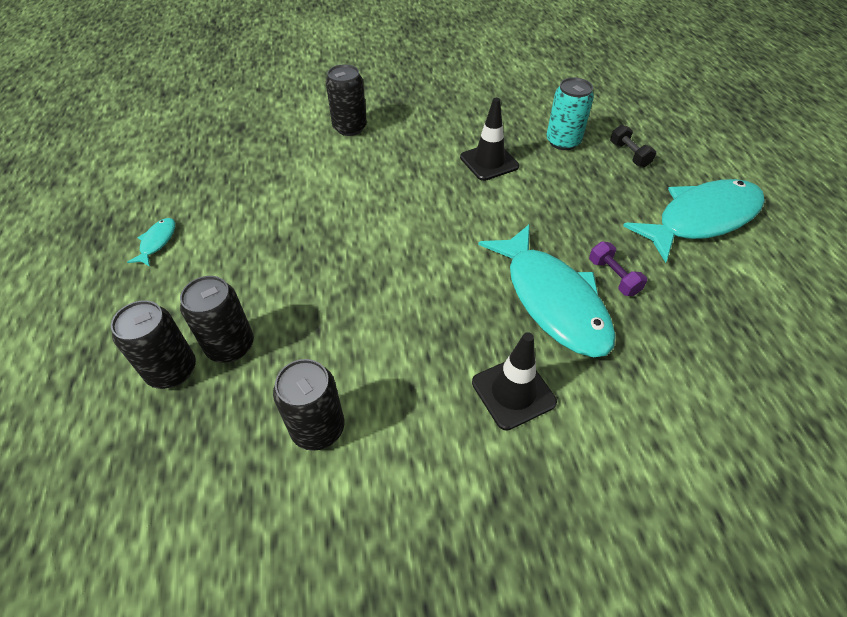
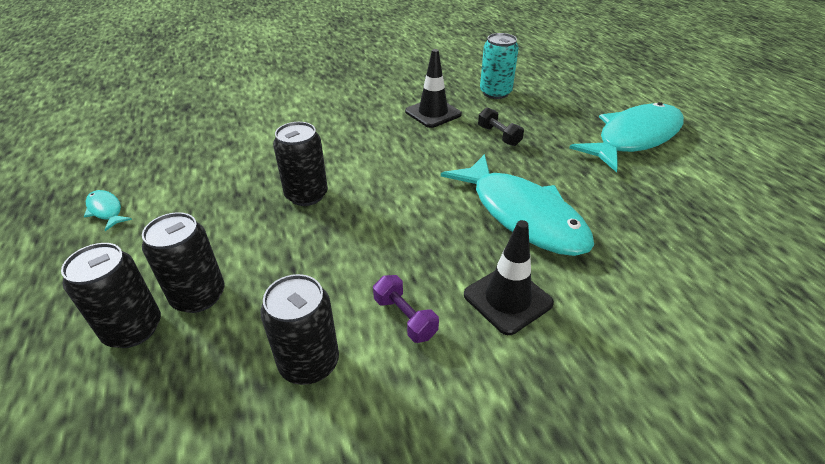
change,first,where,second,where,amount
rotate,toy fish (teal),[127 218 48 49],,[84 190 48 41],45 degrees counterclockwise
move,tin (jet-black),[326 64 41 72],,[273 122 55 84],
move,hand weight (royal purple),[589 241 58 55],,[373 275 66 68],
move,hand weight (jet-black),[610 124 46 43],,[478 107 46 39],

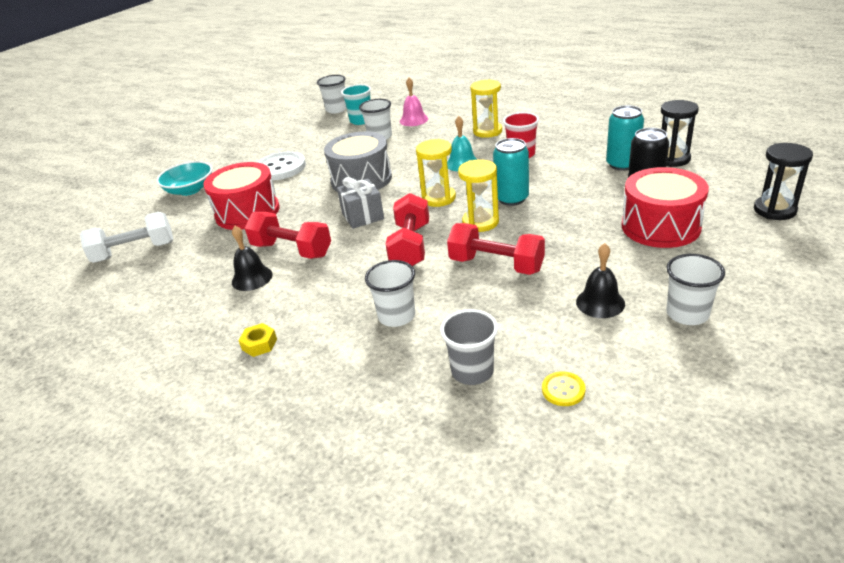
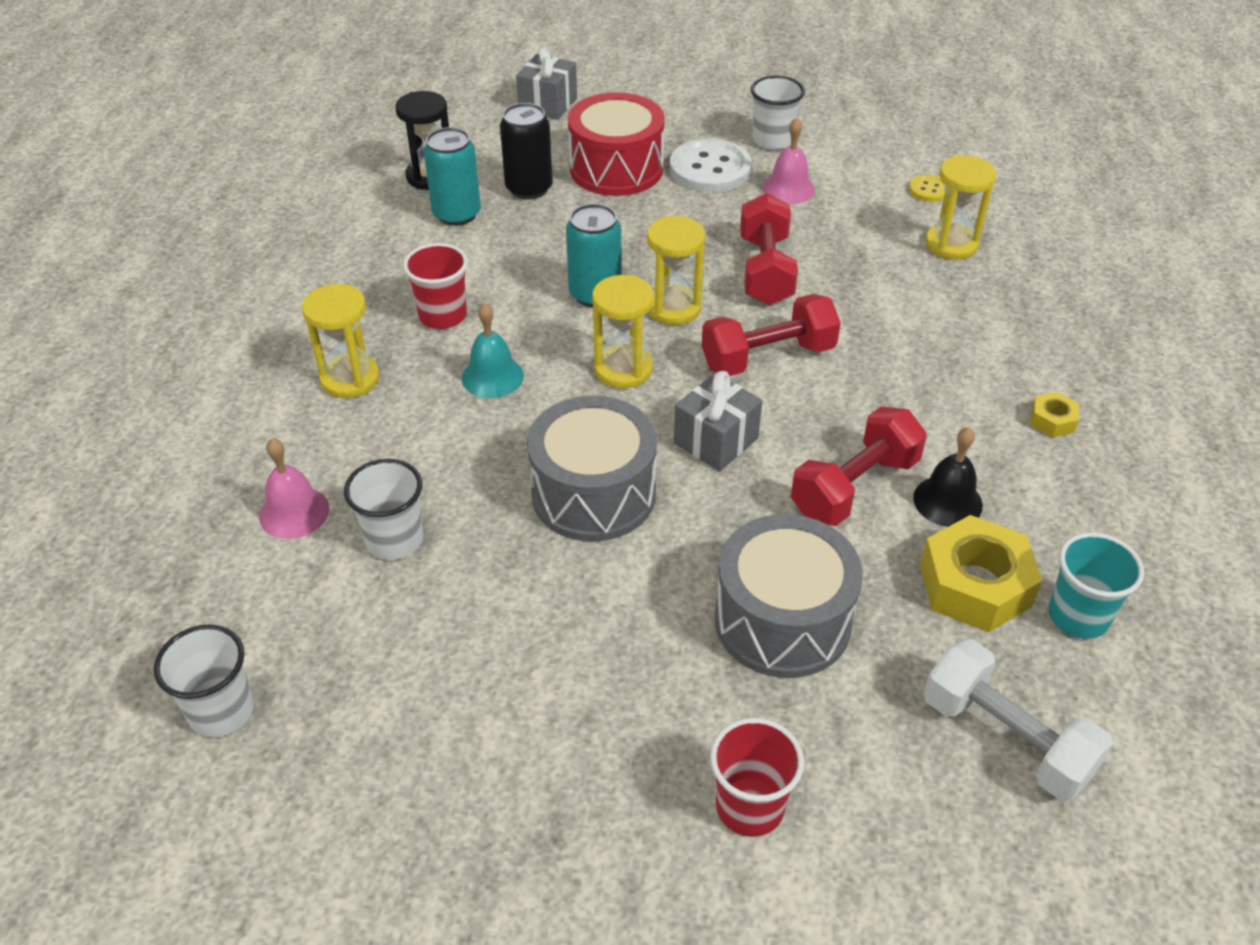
change,first,where,second,where,amount
replace,hourglass (jet-black),[754 143 59 77],wrapped gift (ash-grey),[516 47 61 73],
move,button (snow-white),[257 151 49 29],,[670 139 82 53],
replace,deep dish (teal),[156 161 57 35],cup (red),[710 718 94 119],
recolor,drum (red),[203 162 77 68],drum (ash-grey),[715 514 148 164],
recolor,school bell (jet-black),[576 243 49 75],school bell (rosy),[763 118 52 86],
rotate,hand weight (red),[245 212 86 47],,[791 407 136 119],45 degrees clockwise
insert,,,hex nut (yellow),[920 515 122 117],
replace,cup (ash-grey),[440 309 58 76],hourglass (yellow),[925 155 71 105],
move,cup (teal),[341 84 30 41],,[1048 532 96 107],
delete,cup (snow-white),[365 260 50 67],,,

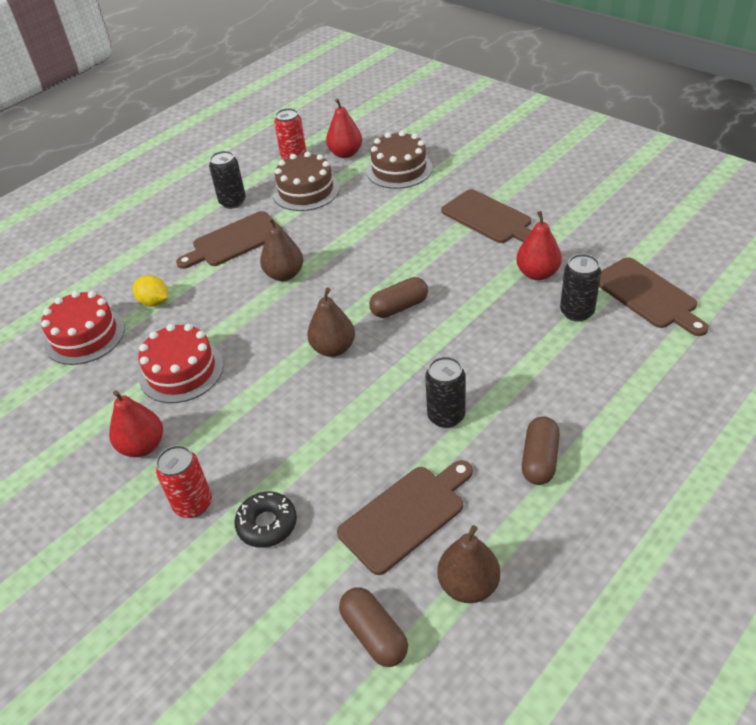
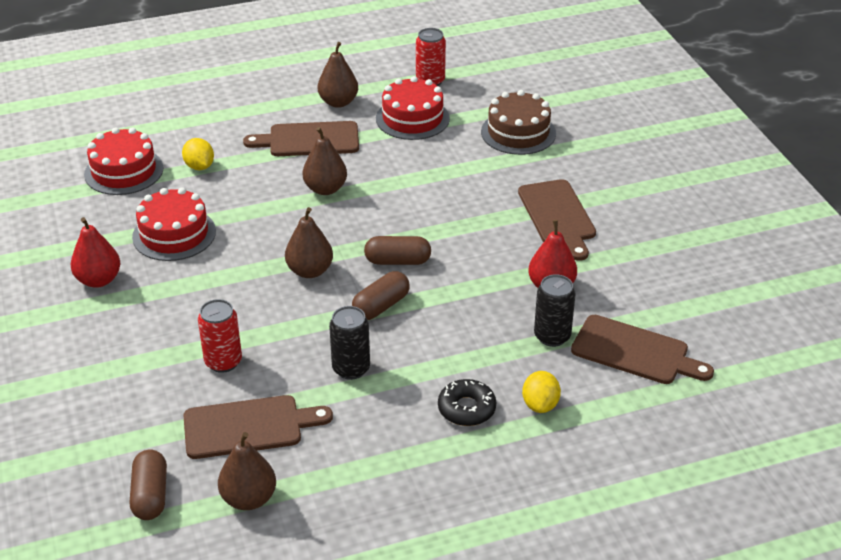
change,first,where,second,where,amount
move,tin (red),[156 445 56 73],,[198 299 44 74],
replace,tin (jet-black),[209 151 37 58],toy pear (dark brown),[318 42 40 66],
move,pill (dark brown),[522 416 38 69],,[352 271 58 49],
recolor,cake (dark brown),[272 152 68 59],cake (red),[376 76 74 64],
move,doughnut (jet-black),[234 492 63 56],,[438 379 58 47],
insert,,,citrus fruit (yellow),[522 371 39 42],
rotate,cutting board (dark brown),[599 257 110 79],,[571 315 143 69],60 degrees counterclockwise
delete,toy pear (red),[326 98 36 60],,,

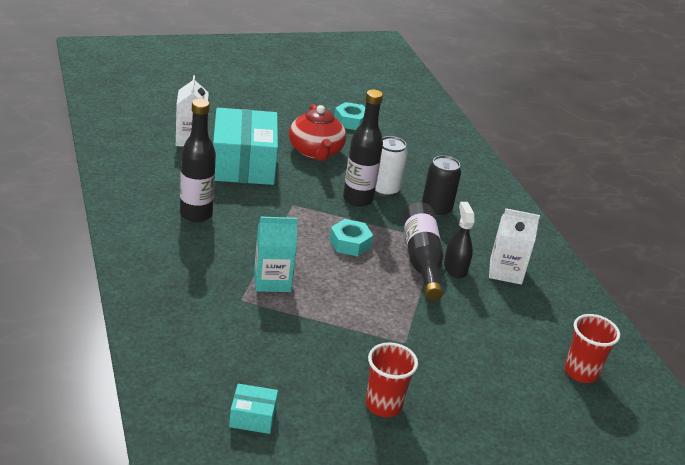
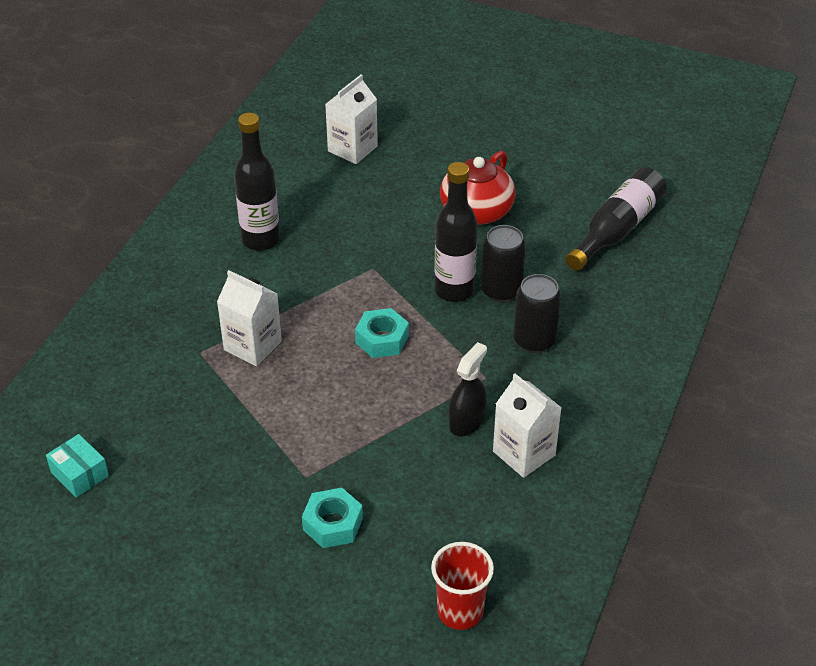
change,first,where,second,where,amount
recolor,milk carton (teal),[254 217 43 75],milk carton (snow-white),[217 270 65 96],
move,hex nut (teal),[334 102 31 28],,[302 488 61 60],
recolor,tin (snow-white),[375 136 33 61],tin (jet-black),[481 225 45 78],
move,drink bottle (jet-black),[403 202 41 99],,[566 167 101 104],
delete,box (teal),[213 108 65 77],,,
delete,cup (red),[366 342 52 75],,,

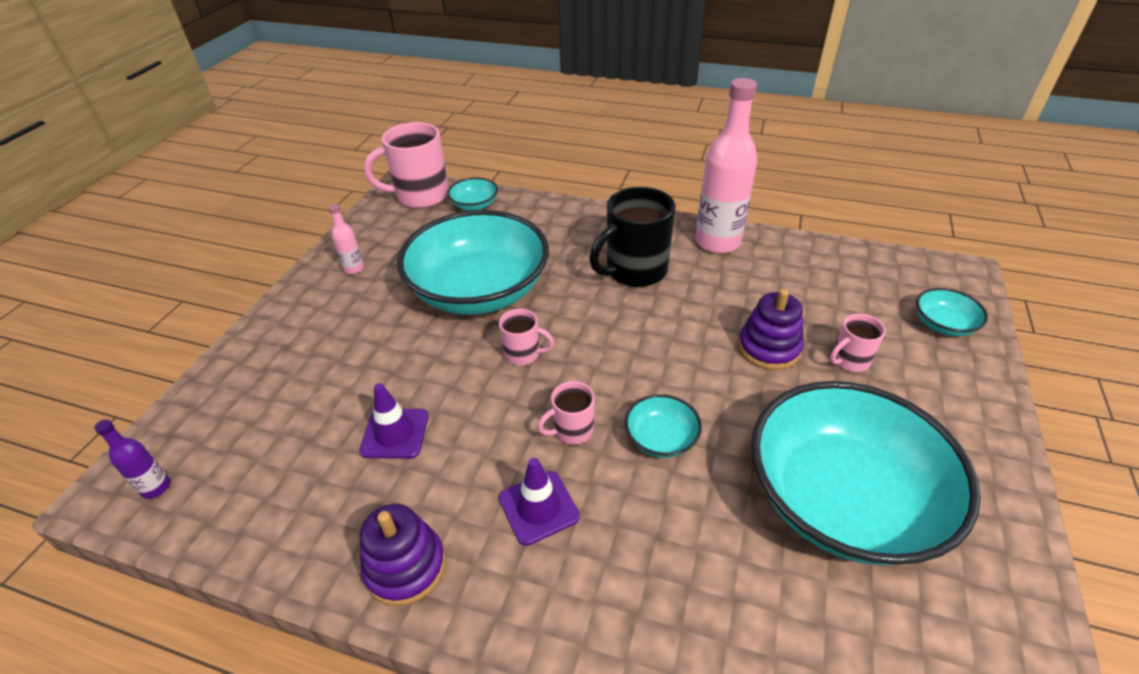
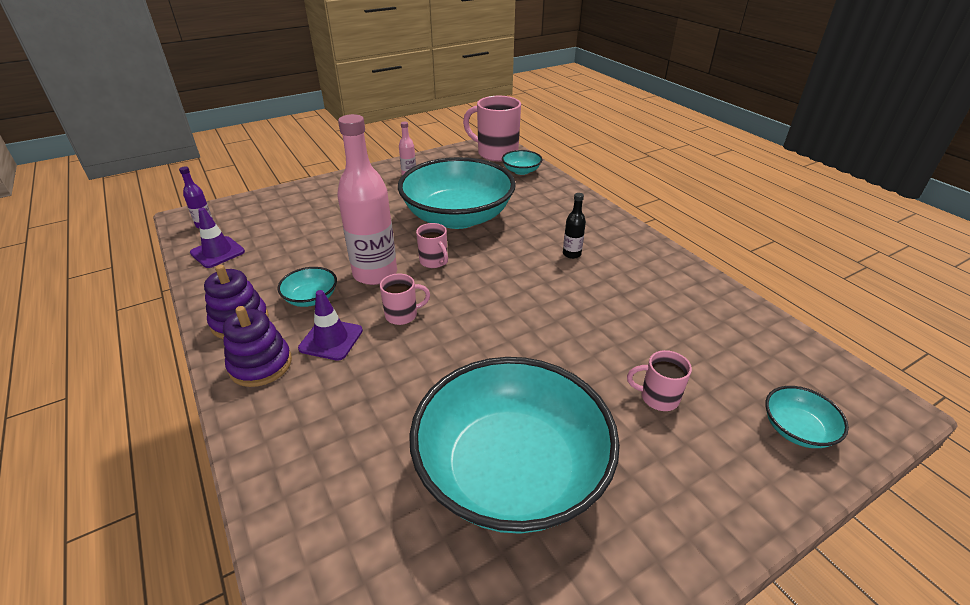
change,first,where,second,where,amount
move,road cone (royal purple),[359 383 69 76],,[190 208 55 60],
move,stacking toy (royal purple),[738 289 66 81],,[223 306 69 81],
move,deep dish (teal),[625 394 77 64],,[277 267 60 40],
move,drink bottle (rosy),[695 78 62 176],,[337 114 60 171],
rotate,tea mug (rosy),[537 381 58 64],,[380 274 50 51],150 degrees clockwise
replace,tea mug (jet-black),[589 187 87 100],drink bottle (jet-black),[563 193 23 66],

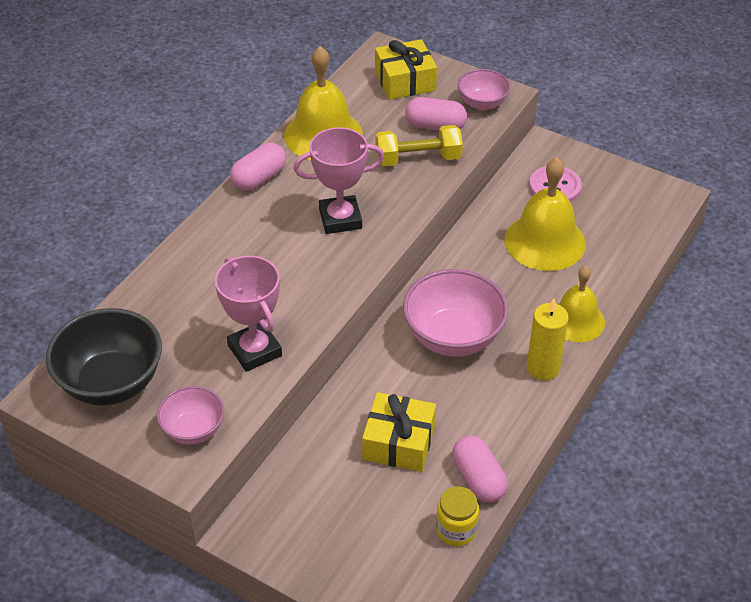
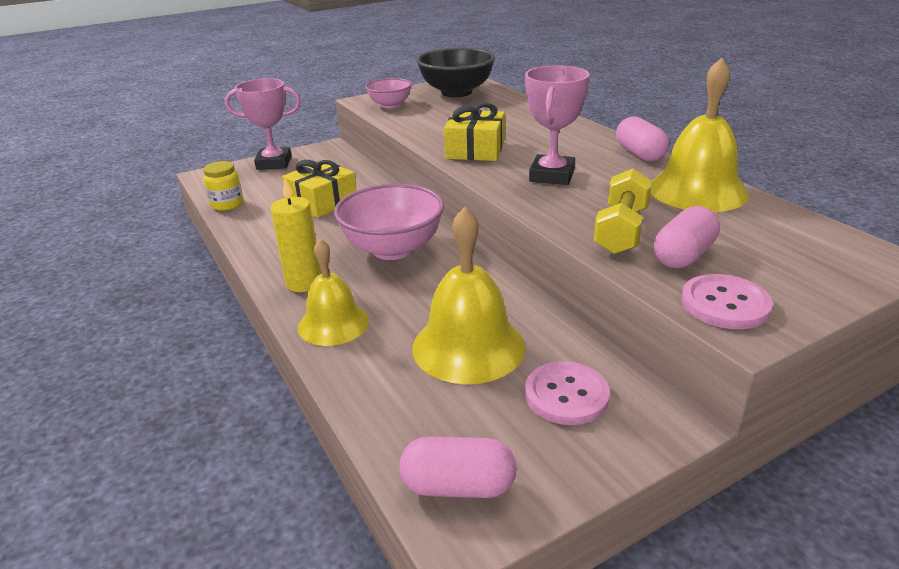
change,first,where,second,where,amount
move,trophy (rosy),[215 256 67 116],,[225 78 76 92],
move,pill (rosy),[452 436 56 67],,[399 437 118 61],
move,wrapped gift (yellow),[375 39 62 61],,[444 103 61 58],
replace,deep dish (rosy),[458 69 53 41],button (rosy),[681 274 92 55],

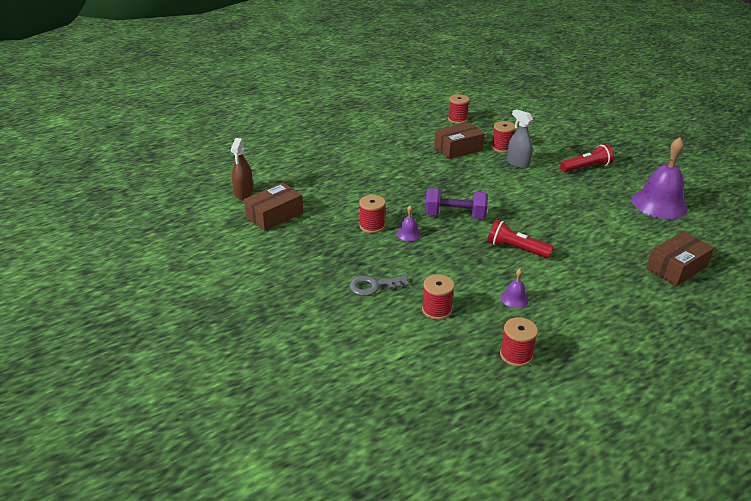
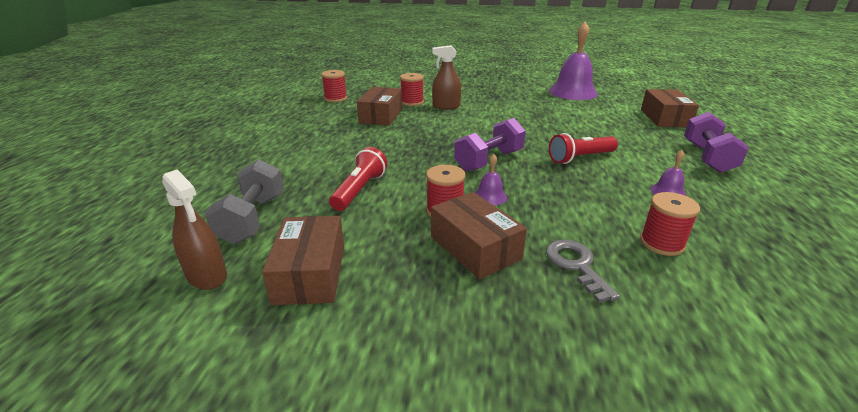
change,first,where,second,where,amount
insert,,,hand weight (ash-grey),[205 159 79 85],
move,pocket torch (red),[560 144 54 28],,[329 147 58 64],
insert,,,box (dark brown),[431 192 96 87],
recolor,spray cleaner (ash-grey),[507 109 26 60],spray cleaner (dark brown),[432 45 29 65],
rotate,latchkey (ash-grey),[349 275 60 21],,[546 240 74 63],135 degrees clockwise
insert,,,hand weight (royal purple),[684 112 65 61],
delete,bobbin (red),[500 317 38 50],,,

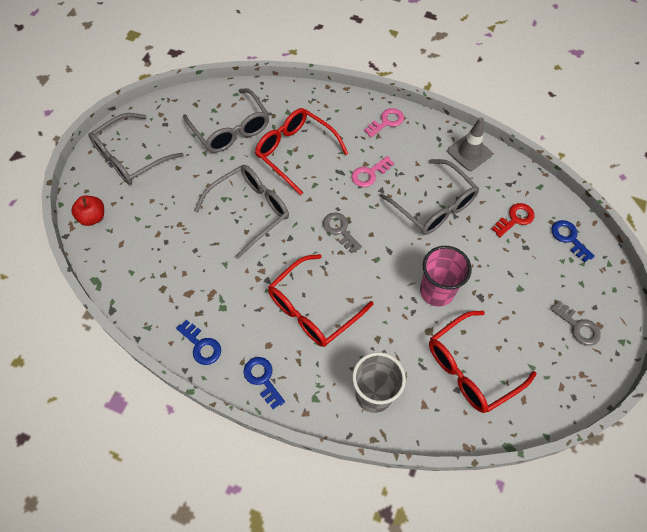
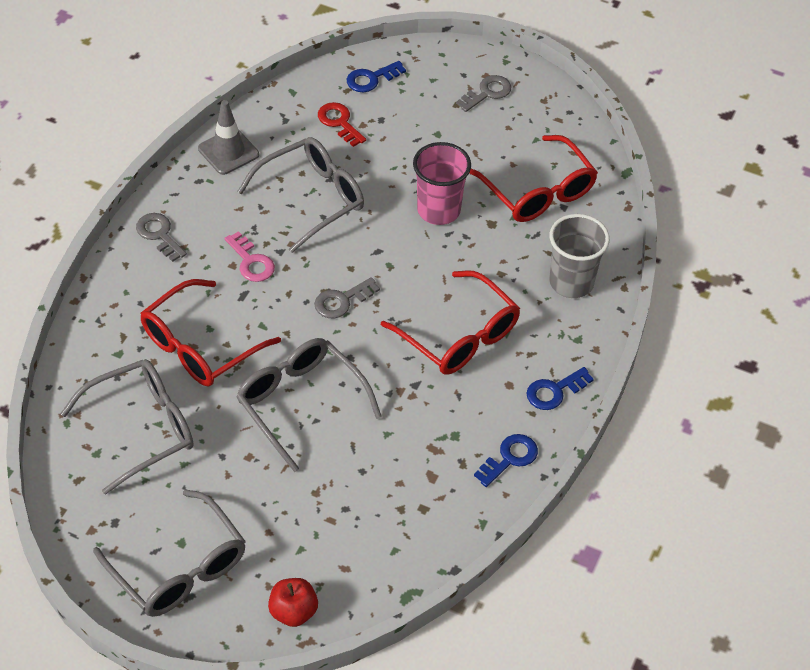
change,first,where,second,where,amount
recolor,latchkey (rosy),[364 108 40 29],latchkey (ash-grey),[136 213 51 49],

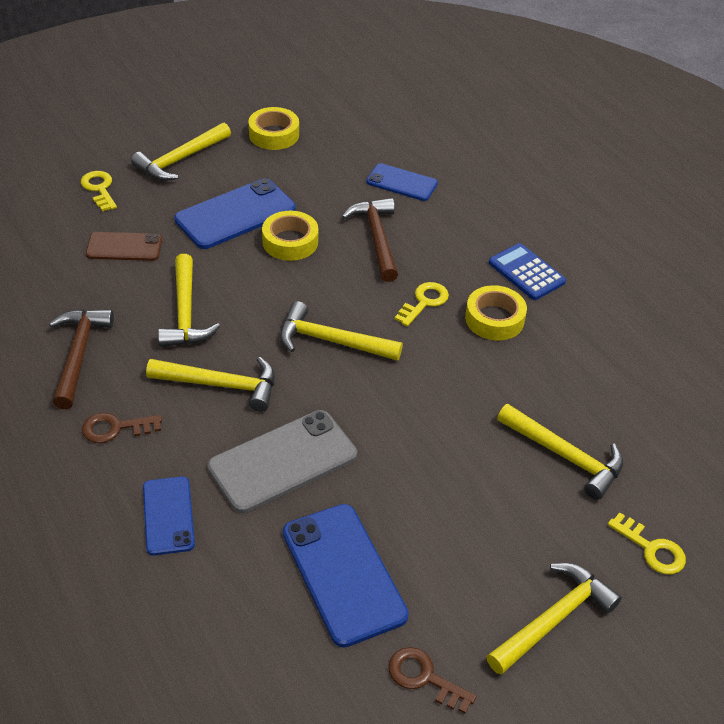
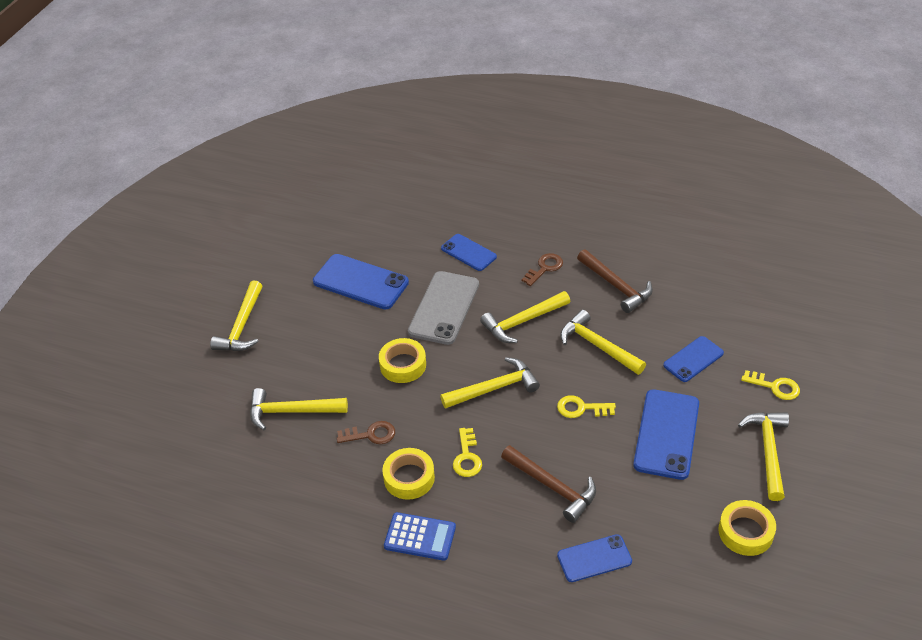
change,first,where,second,where,amount
move,latchkey (dark brown),[388 647 89 67],,[337 421 58 23],
move,sticky tape (yellow),[262 211 56 50],,[379 338 47 45],
move,latchkey (yellow),[608 512 78 62],,[557 395 59 23],
recolor,mobile phone (dark brown),[86 232 76 29],mobile phone (blue),[663 336 61 46],

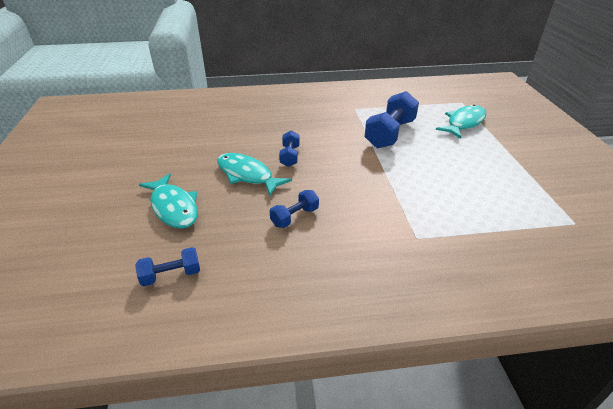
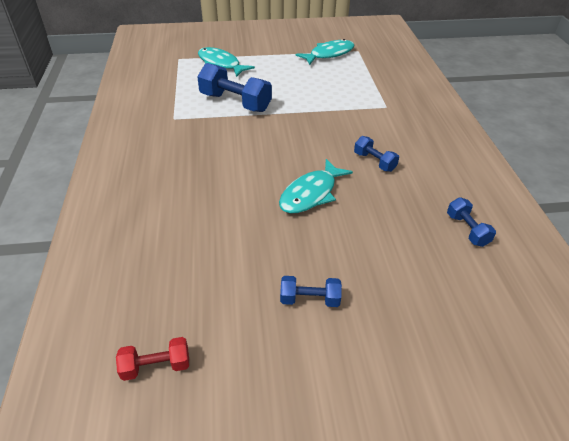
change,first,where,second,where,amount
insert,,,hand weight (red),[116 337 73 44],
move,hand weight (blue),[279 131 21 36],,[280 276 62 31],
move,toy fish (teal),[139 173 59 56],,[295 39 60 26],

